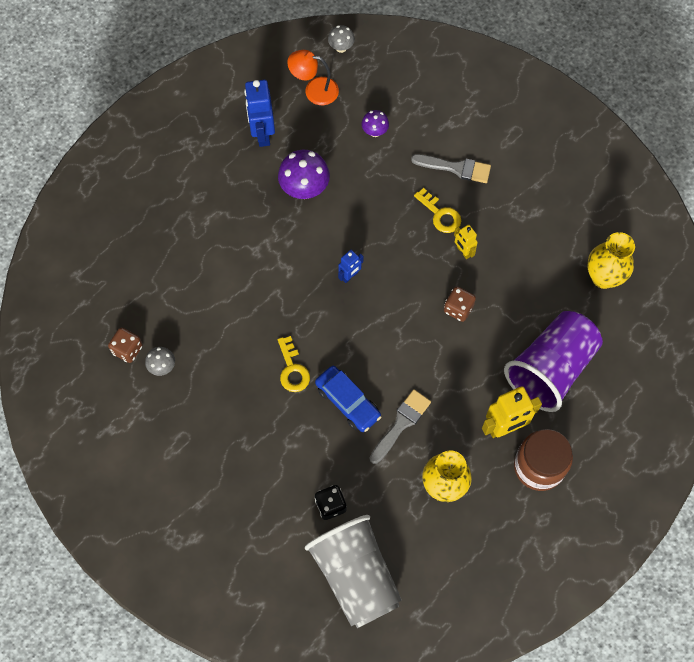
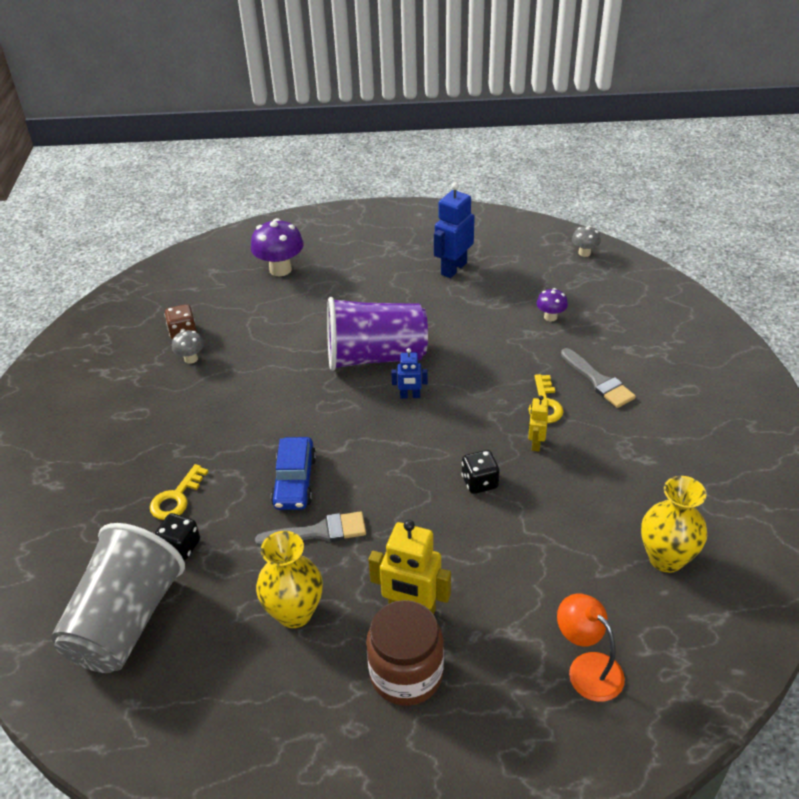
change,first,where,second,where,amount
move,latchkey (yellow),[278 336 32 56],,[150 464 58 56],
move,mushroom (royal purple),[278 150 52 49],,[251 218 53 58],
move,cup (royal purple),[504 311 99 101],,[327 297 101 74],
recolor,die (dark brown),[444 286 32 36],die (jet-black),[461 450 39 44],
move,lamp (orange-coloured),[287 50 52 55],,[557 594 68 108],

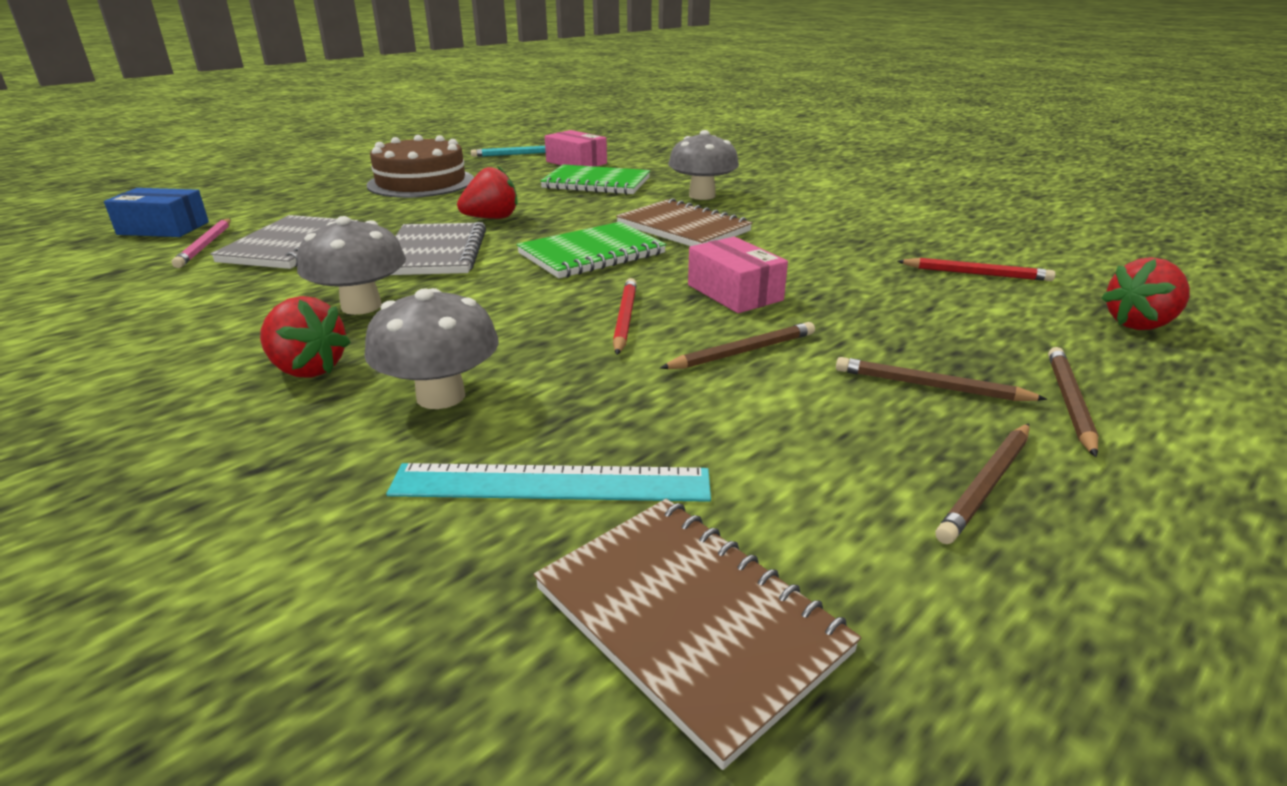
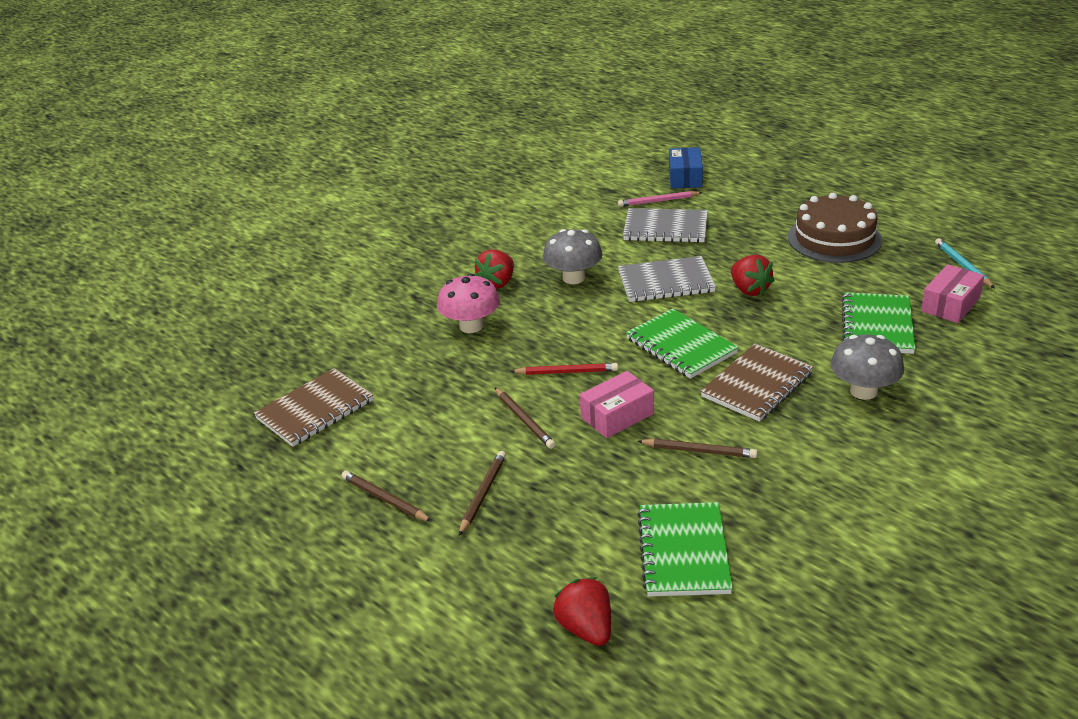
change,first,where,second,where,amount
recolor,mushroom (ash-grey),[364 288 135 121],mushroom (rosy),[437 273 63 60],
move,lead pencil (dark brown),[1048 347 51 110],,[637 439 121 19],
replace,lead pencil (red),[897 258 158 23],notebook (leaf-green),[637 502 96 94],
delete,ruler (teal),[386 463 325 39],,,

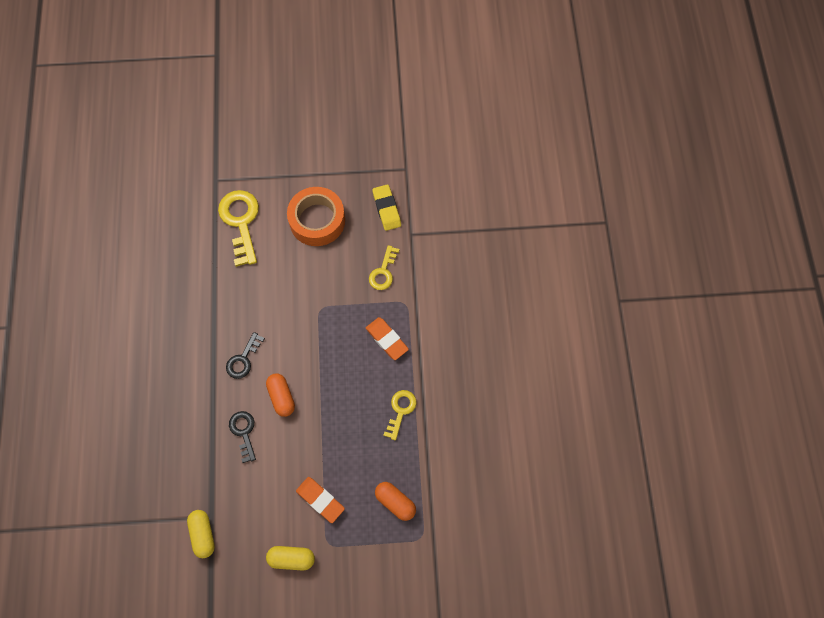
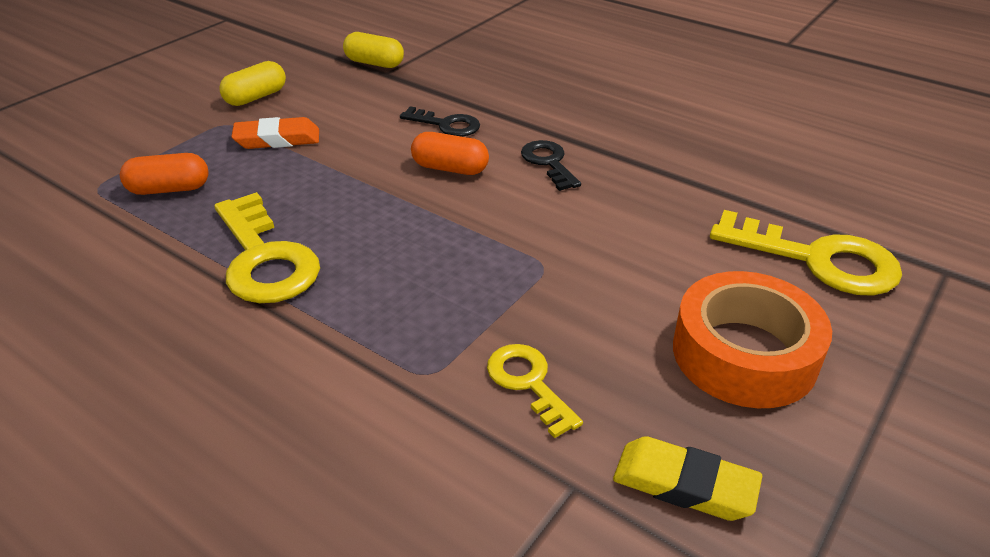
change,first,where,second,where,amount
resize,latchkey (yellow),[383 390 34 50],,[214 192 106 111],x1.73
delete,pencil eraser (orange-coloured),[366 317 43 43],,,

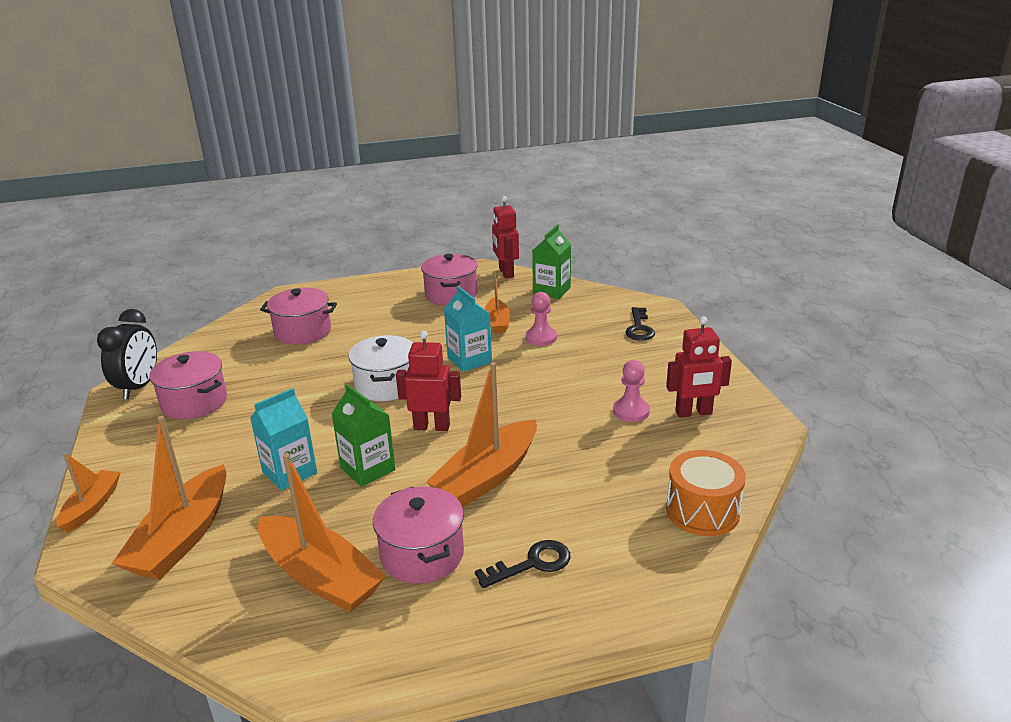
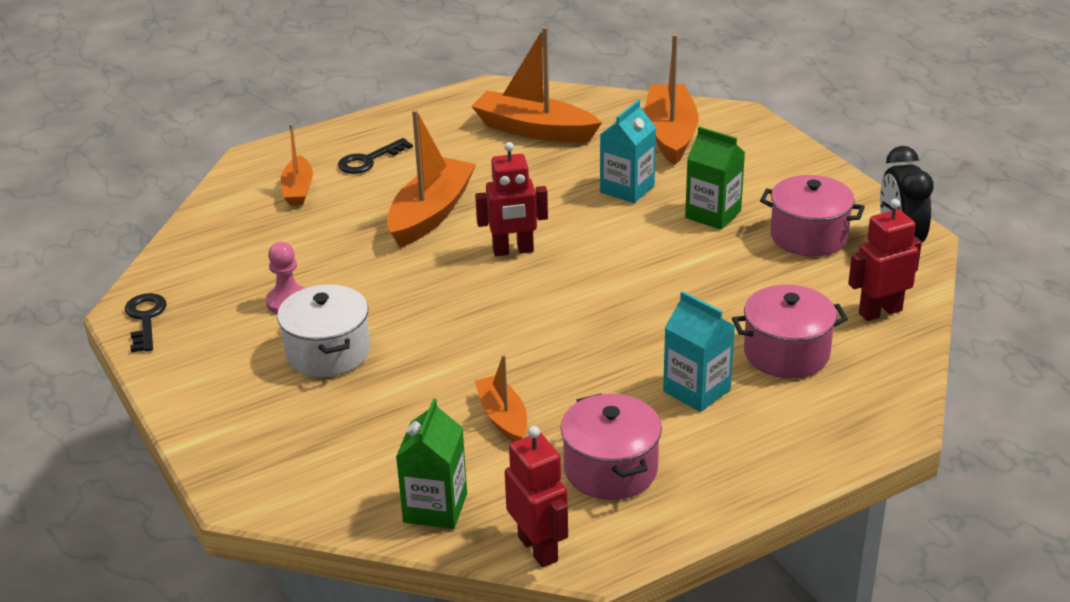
change,first,where,second,where,amount
move,latchkey (jet-black),[625 307 30 34],,[125 293 41 59],
move,stockpot (snow-white),[348 335 65 66],,[277 285 93 92],
move,boat (orange-coloured),[57 453 64 80],,[281 124 32 81],
move,milk carton (teal),[444 286 48 86],,[663 291 72 121],
move,milk carton (leaf-green),[332 384 63 103],,[685 126 60 104],
move,robot figure (red),[666 316 66 102],,[848 199 74 122],
delete,stockpot (rosy),[373 486 91 98],,,
delete,game pawn (rosy),[526 292 31 54],,,
delete,drum (orange-coloured),[666 450 80 86],,,

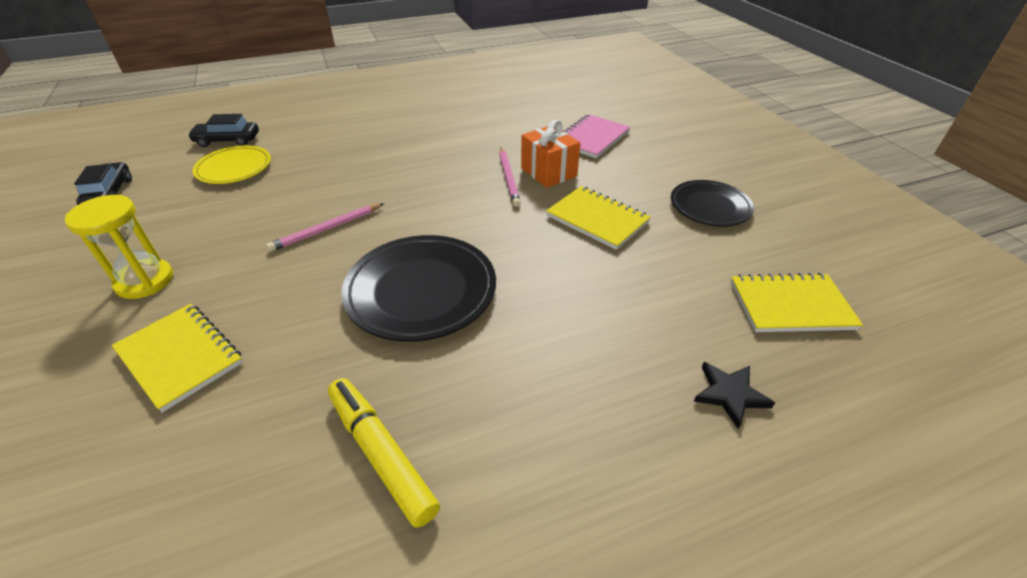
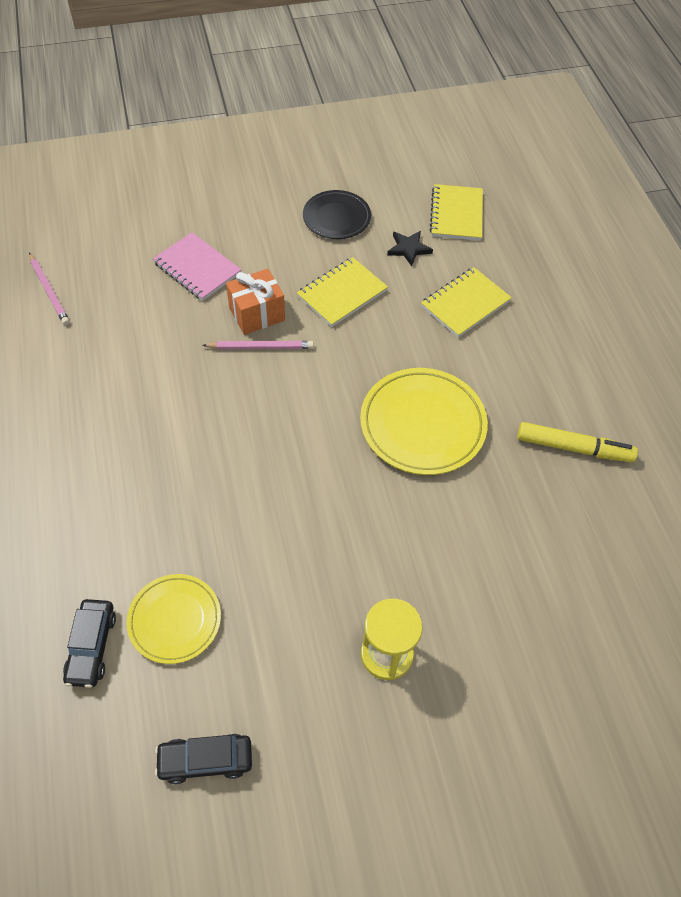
change,first,where,second,where,amount
move,lead pencil (rosy),[266 203 118 49],,[29 253 41 72],
recolor,dinner plate (jet-black),[341 235 155 107],dinner plate (yellow),[360 368 128 107],
move,five-pointed star (jet-black),[694 362 81 67],,[387 231 46 35],
move,notebook (yellow),[112 304 131 109],,[421 267 91 70],
rotate,marker pen (yellow),[328 378 112 150],,[517 422 121 41],135 degrees counterclockwise

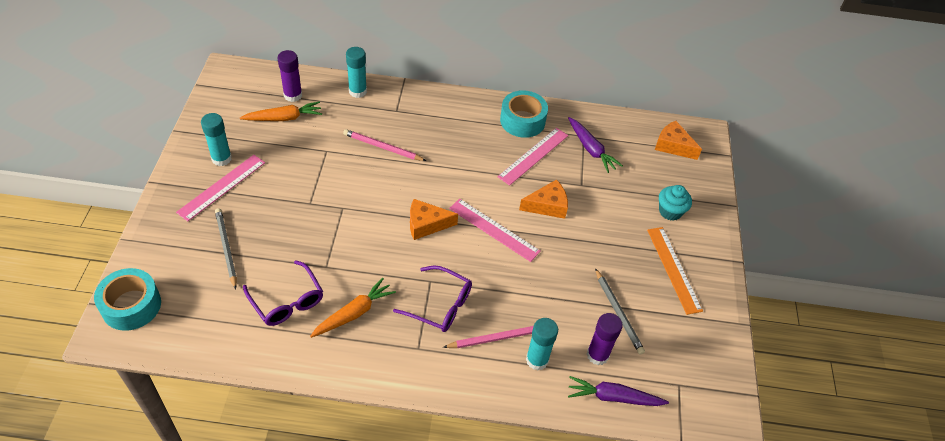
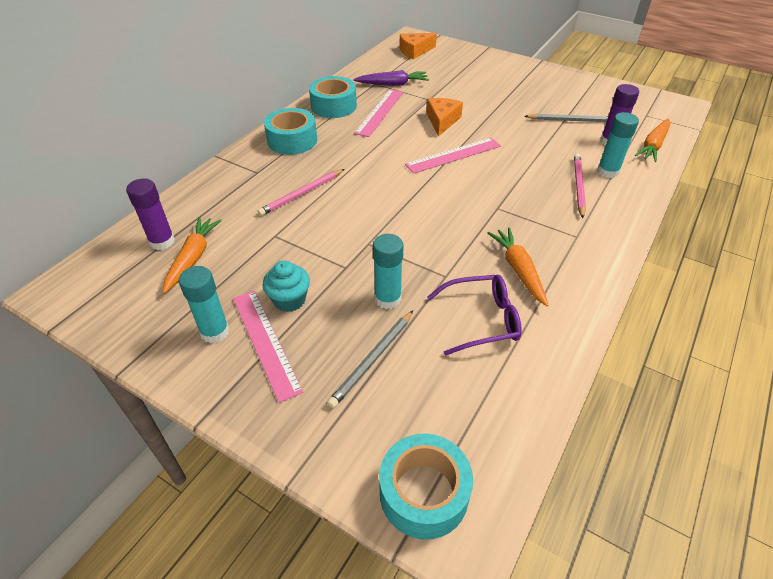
change,first,where,second,where,amount
move,muffin (teal),[659 185 33 36],,[263 260 47 52],
insert,,,sticky tape (teal),[264 108 53 47],
rotate,lead pencil (ash-grey),[215 208 22 81],,[327 311 86 97],60 degrees counterclockwise
rotate,ruler (rosy),[497 128 71 58],,[354 89 50 48],45 degrees clockwise
move,stick of glue (teal),[346 47 21 51],,[373 234 30 75],
recolor,root vegetable (royal purple),[568 376 101 30],root vegetable (orange-coloured),[635 119 36 43],
delete,spectacles (royal purple),[393 265 79 67],,,
delete,cheese (orange-coloured),[410 199 48 41],,,
delete,ruler (orange-coloured),[647 227 56 88],,,

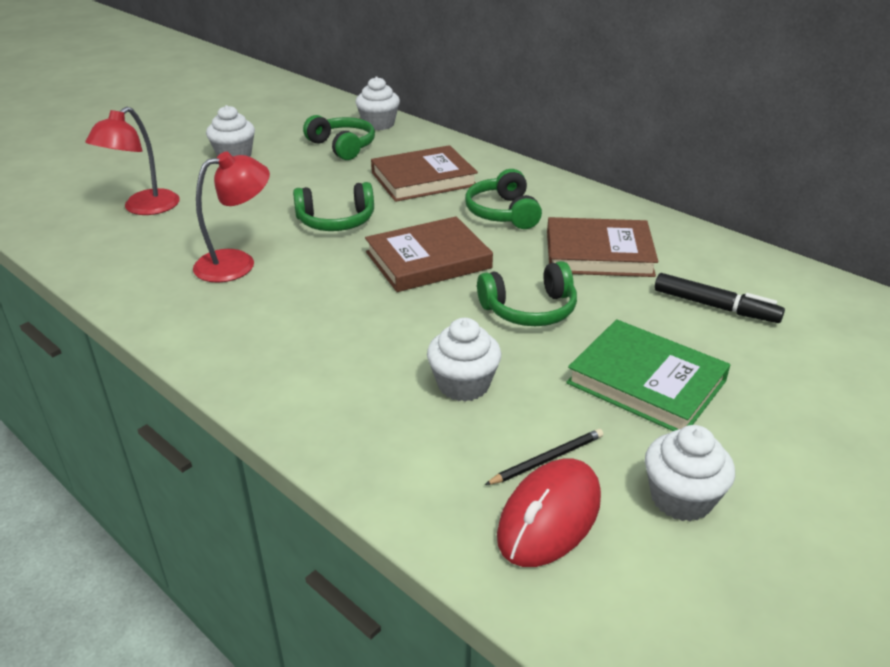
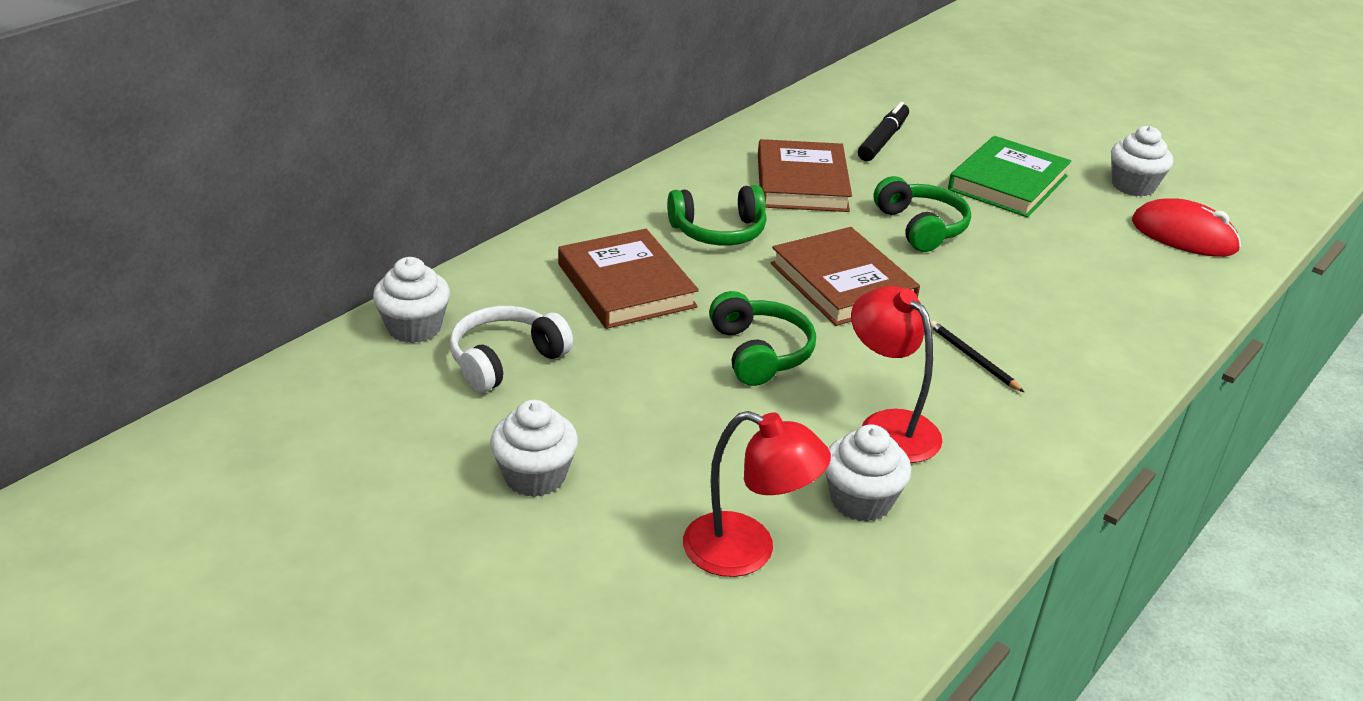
change,first,where,second,where,amount
recolor,headphones (leaf-green),[303 115 72 45],headphones (snow-white),[449 306 124 87],
move,muffin (snow-white),[427 318 74 84],,[825 424 87 98],
move,lead pencil (jet-black),[485 429 118 56],,[931 321 93 71],

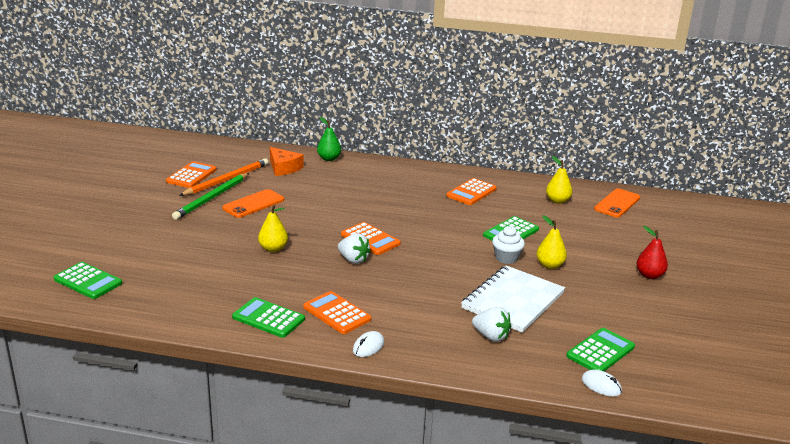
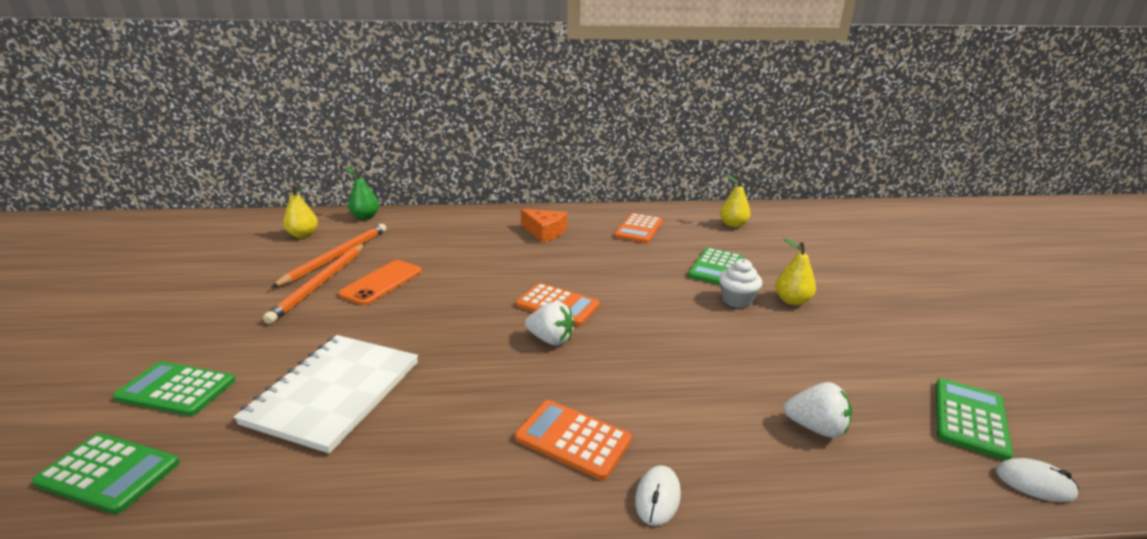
change,first,where,second,where,amount
move,calculator (leaf-green),[232 297 73 41],,[113 361 122 55],
move,notebook (snow-white),[461 265 104 68],,[234 335 184 118],
recolor,lead pencil (leaf-green),[172 173 77 47],lead pencil (orange-coloured),[263 244 102 80],
move,toy pear (yellow),[258 205 30 47],,[283 185 35 53],
move,toy pear (leaf-green),[317 117 24 44],,[345 167 34 52],
move,cheese (orange-coloured),[270 147 34 29],,[521 209 46 34],
delete,calculator (orange-coloured),[166 161 51 27],,,
delete,mobile phone (orange-coloured),[594 188 46 29],,,
delete,toy pear (red),[636 226 32 53],,,

